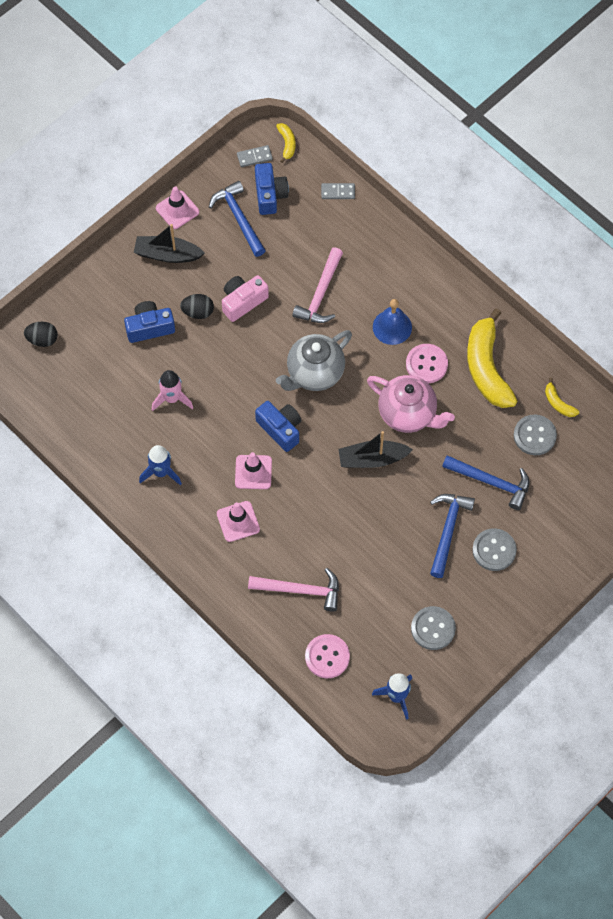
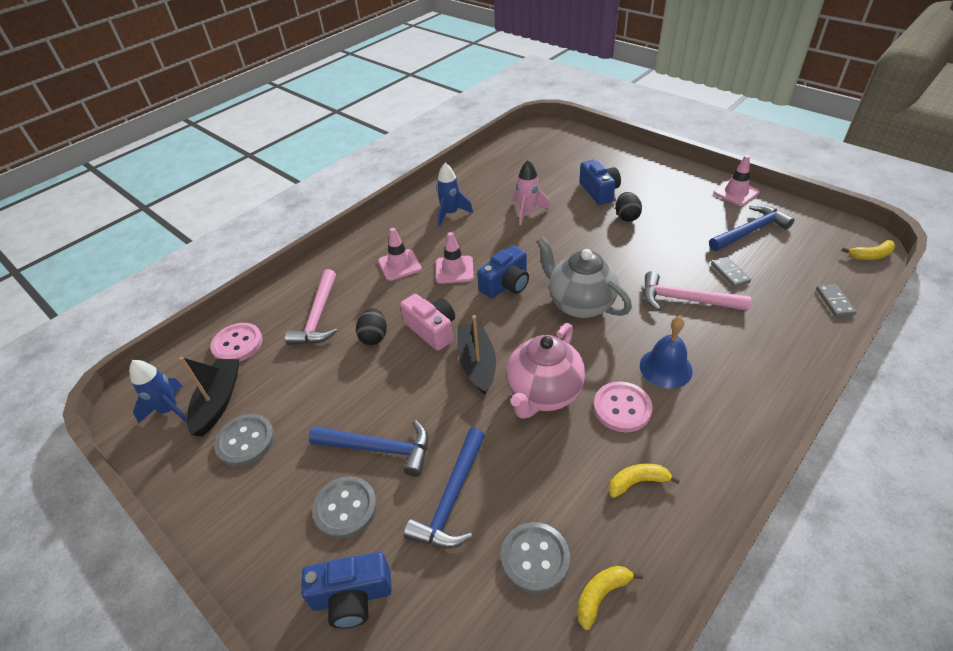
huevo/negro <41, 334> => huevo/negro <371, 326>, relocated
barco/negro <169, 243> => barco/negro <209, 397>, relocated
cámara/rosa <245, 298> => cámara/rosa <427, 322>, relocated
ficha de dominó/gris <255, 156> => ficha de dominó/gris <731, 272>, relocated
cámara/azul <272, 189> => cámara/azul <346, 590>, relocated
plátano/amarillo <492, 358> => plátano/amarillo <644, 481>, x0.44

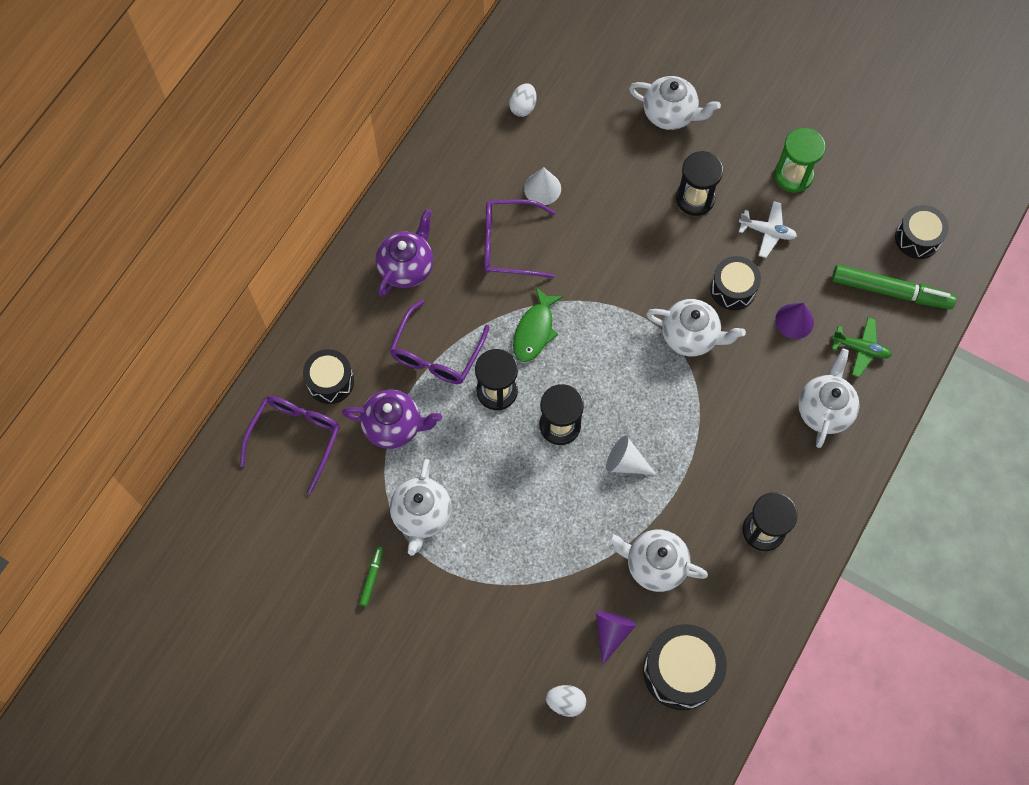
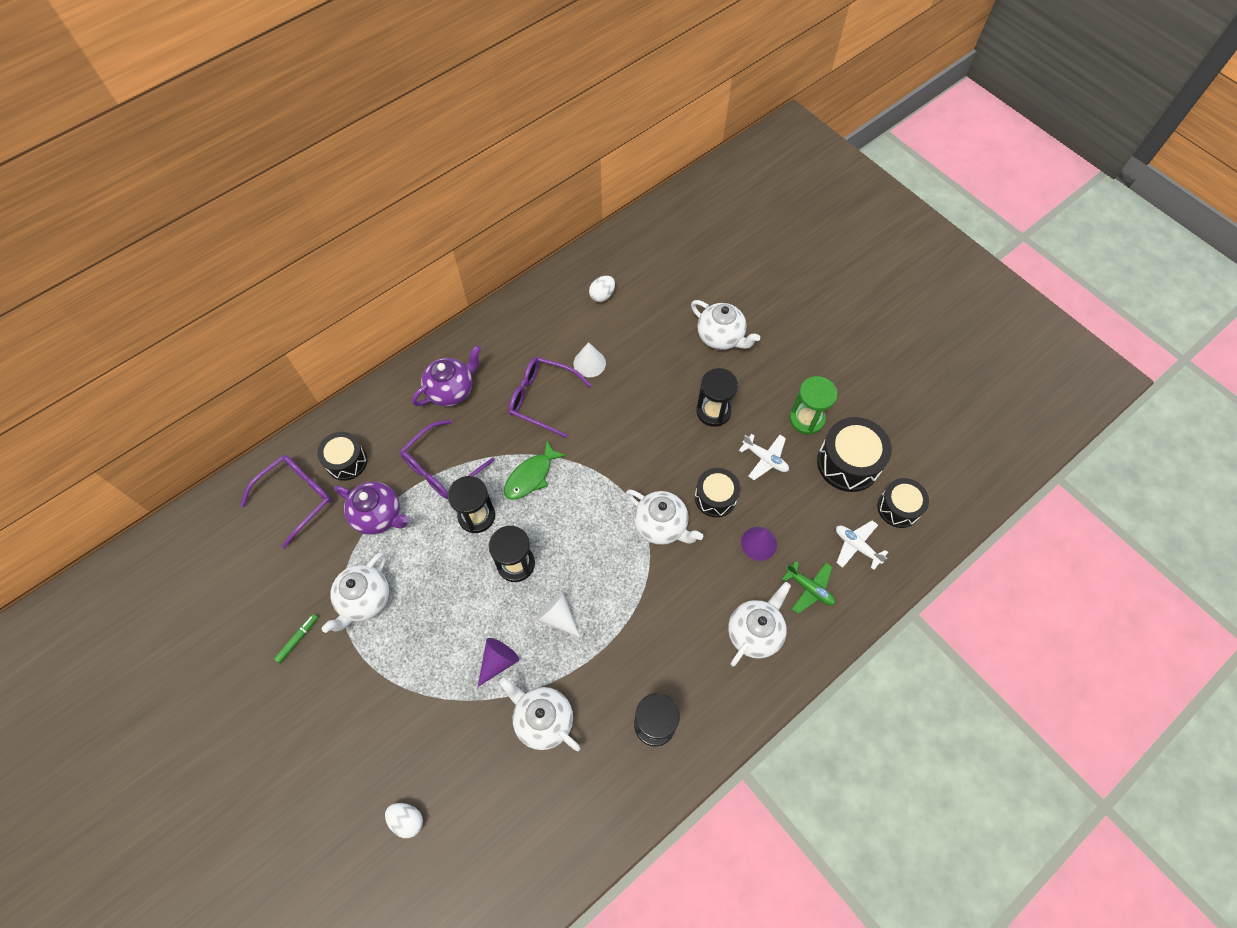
cono/morado <616, 638> => cono/morado <498, 662>, relocated
tambor/negro <685, 667> => tambor/negro <854, 454>, relocated
rotulador/verde <894, 287> => avión/blanco <862, 545>

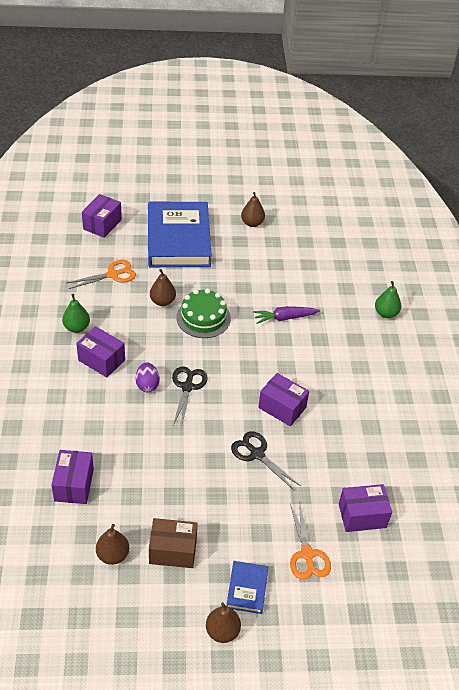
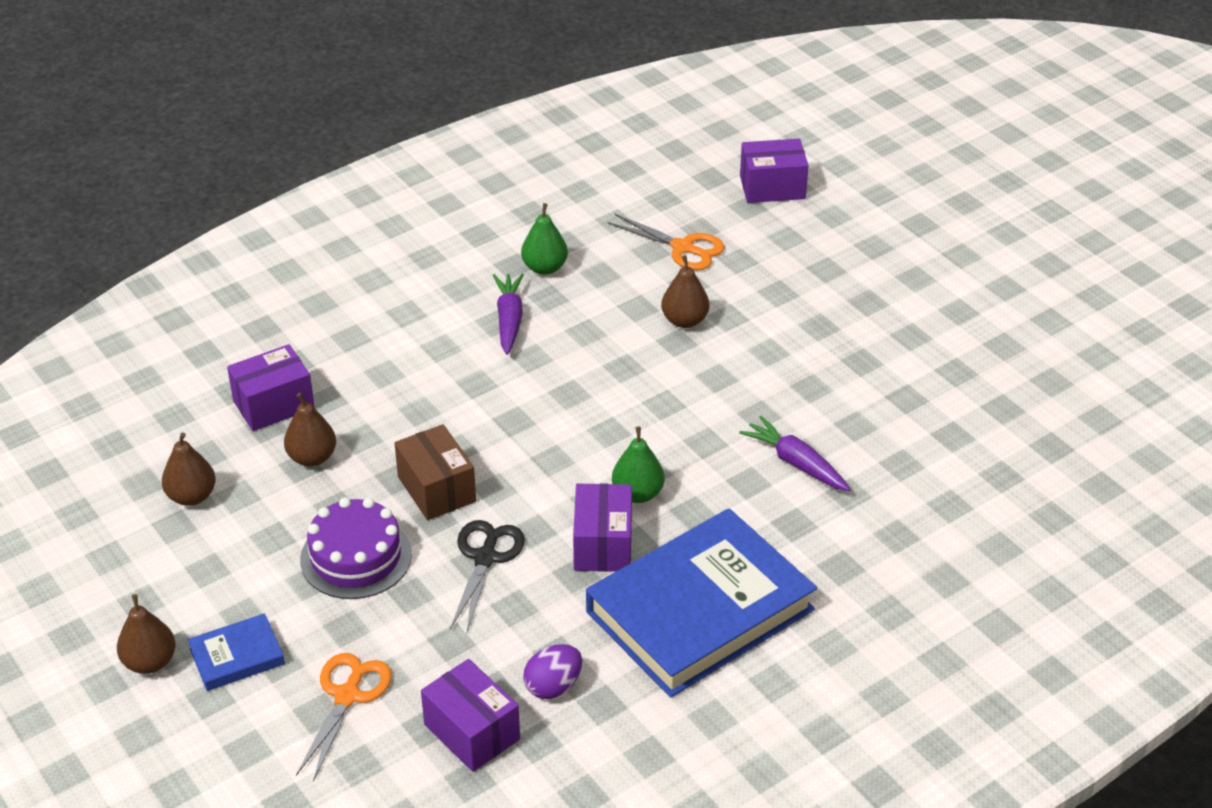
caja/morado <100, 352> => zanahoria/morado <508, 314>
huevo/morado <148, 377> => huevo/morado <552, 671>, relocated
libro/azul <180, 234> => libro/azul <701, 602>, relocated
caja/marrón <173, 543> => caja/marrón <435, 472>, relocated
tijeras/negro <190, 397> => nothing
tarta/verde <203, 313> => nothing
pera/marrón <253, 209> => pera/marrón <310, 430>, relocated
tijeras/naranja <310, 540> => tijeras/naranja <344, 717>, 150 degrees clockwise
pera/verde <388, 299> => pera/verde <638, 465>, relocated
nothing => tarta/morado <356, 548>

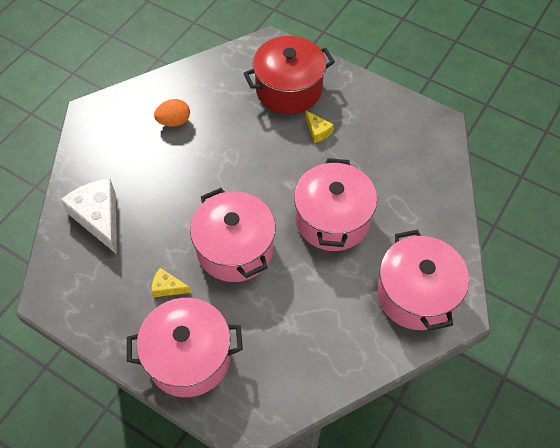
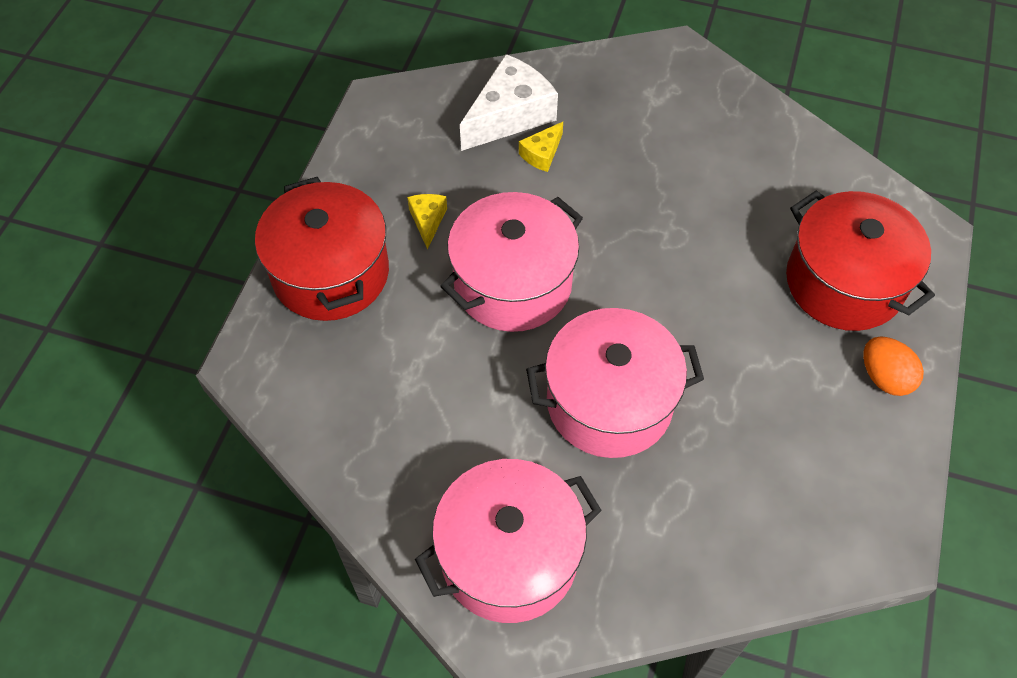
olla/rosa <185, 347> => olla/rojo <322, 249>
huevo/naranja <172, 113> => huevo/naranja <893, 366>, relocated
queso/amarillo <319, 126> => queso/amarillo <541, 147>, relocated

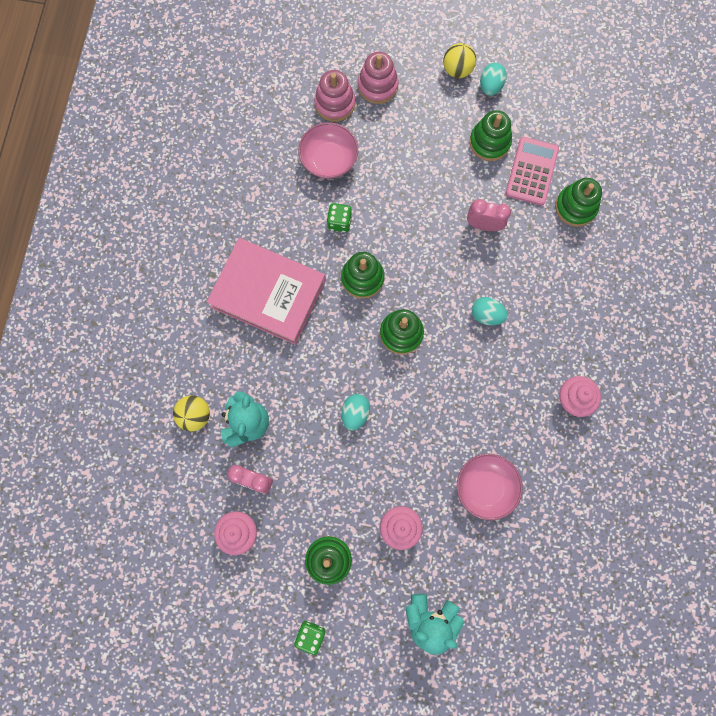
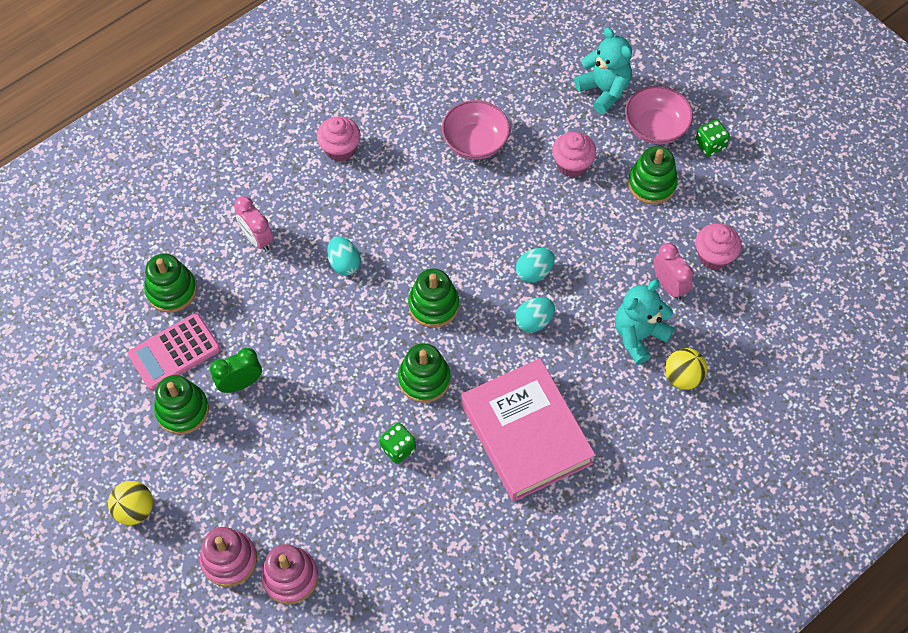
cuenco/rosa <328, 150> => cuenco/rosa <659, 115>, relocated
despertador/rosa <489, 215> => despertador/rosa <253, 223>, relocated
huevo/turquesa <493, 79> => huevo/turquesa <535, 315>, relocated
nothing => despertador/verde <236, 370>

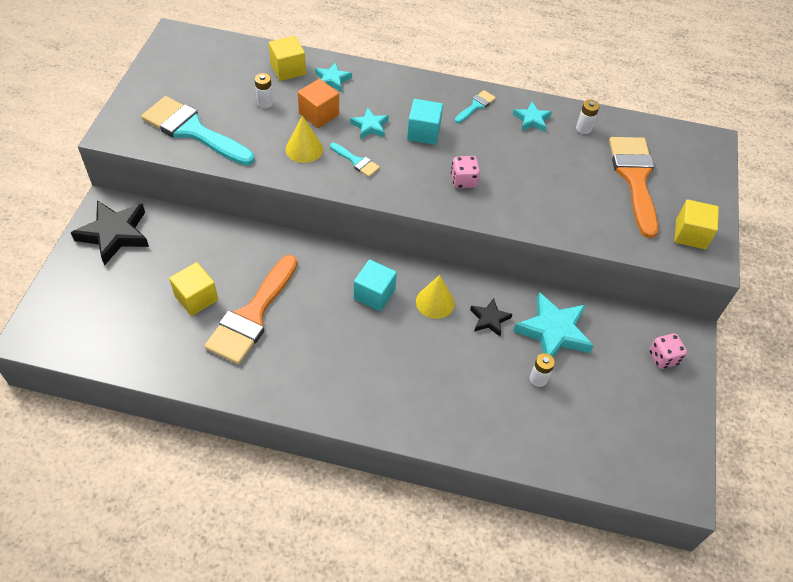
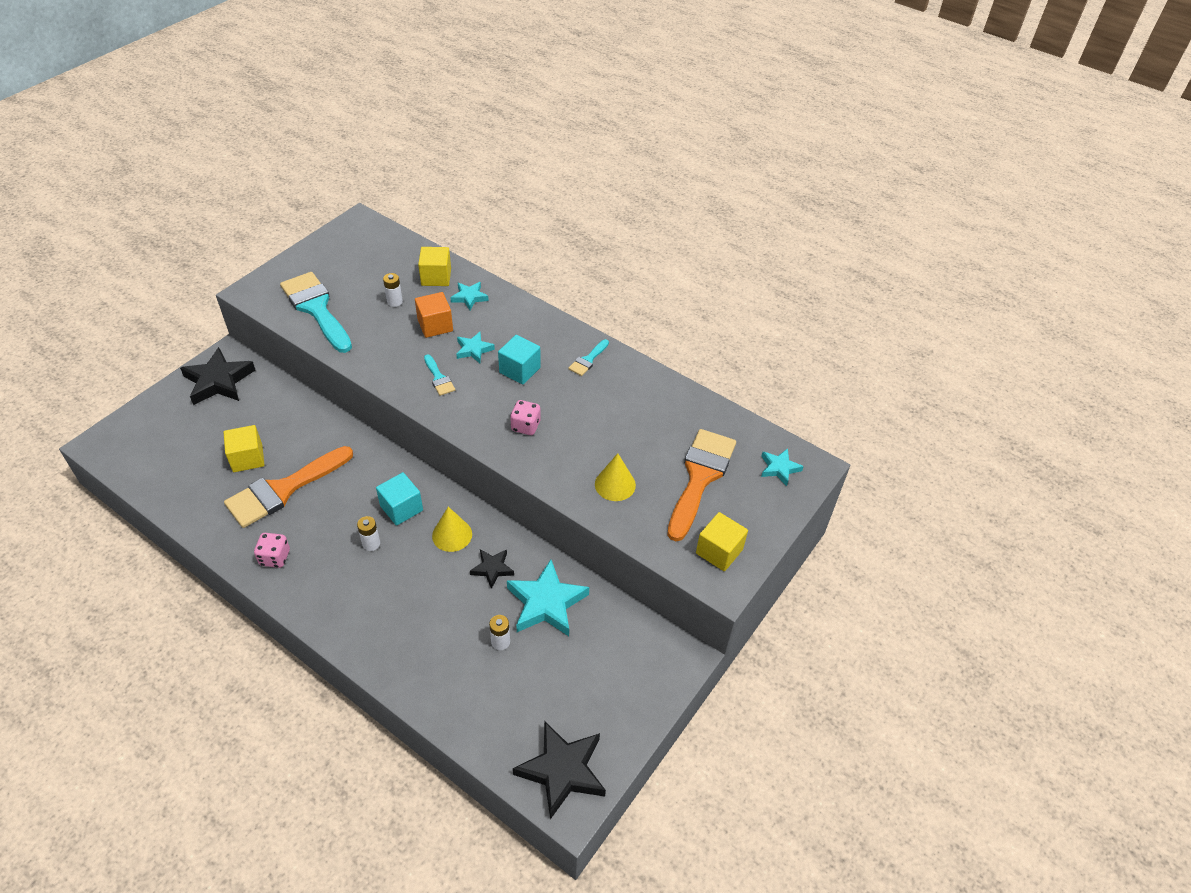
cono/amarillo <304, 139> => cono/amarillo <615, 477>, relocated
pincel/turquesa <475, 106> => pincel/turquesa <588, 357>, 150 degrees clockwise
estrella/turquesa <532, 117> => estrella/turquesa <782, 467>, relocated
pila/blanco <587, 117> => pila/blanco <368, 533>, relocated
dado/rosa <668, 351> => dado/rosa <272, 550>, relocated
nothing => estrella/negro <559, 770>

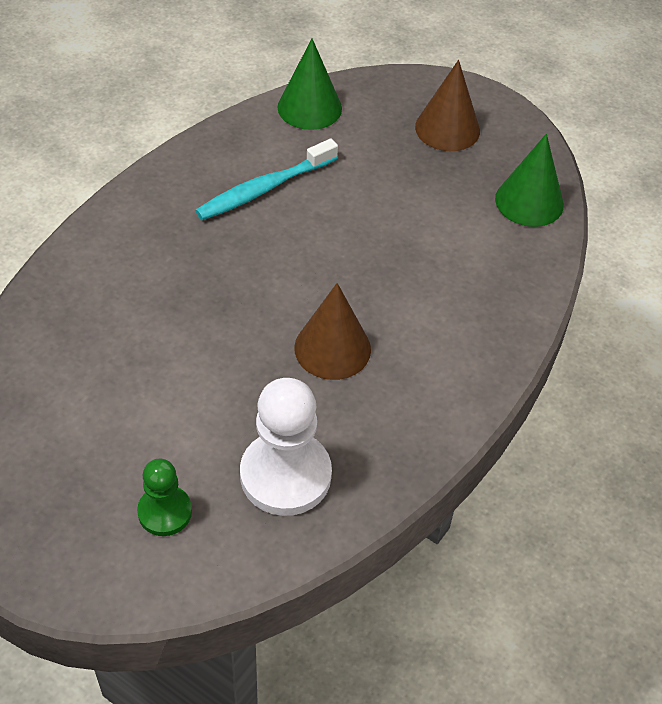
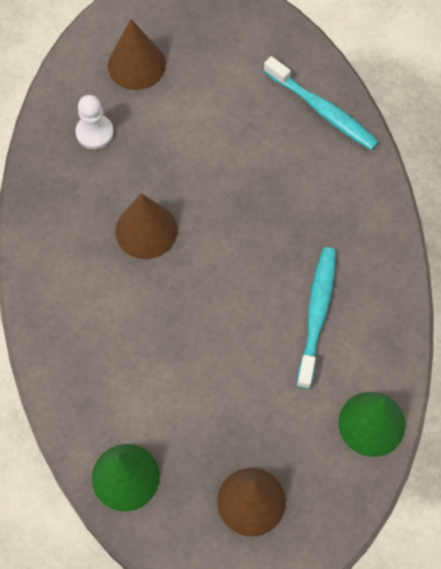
peón/verde <164, 497> => cono/marrón <137, 54>
peón/blanco <286, 447> => peón/blanco <94, 122>, x0.57
nothing => cepillo de dientes/turquesa <321, 103>

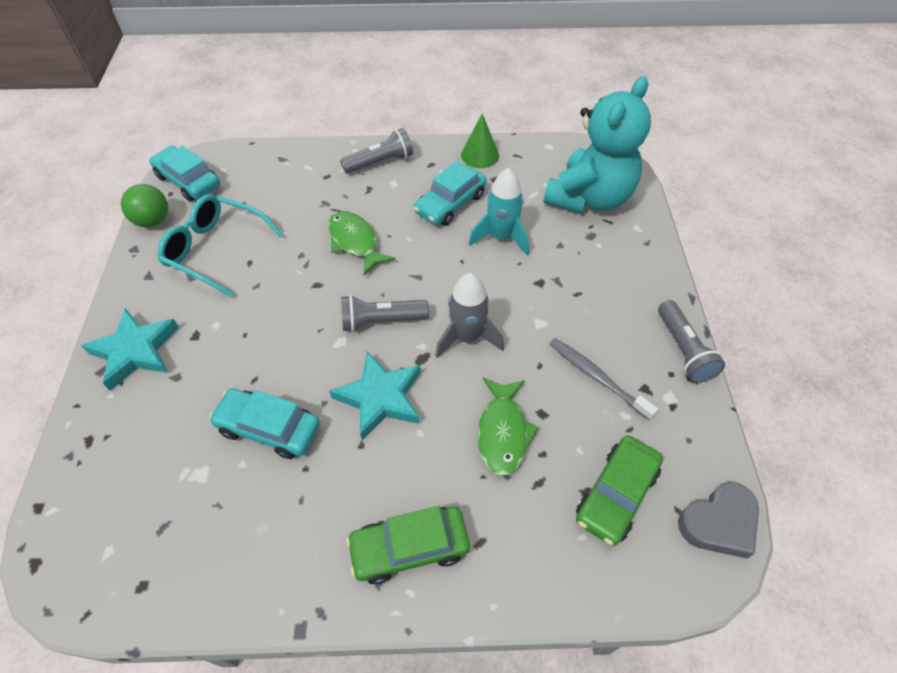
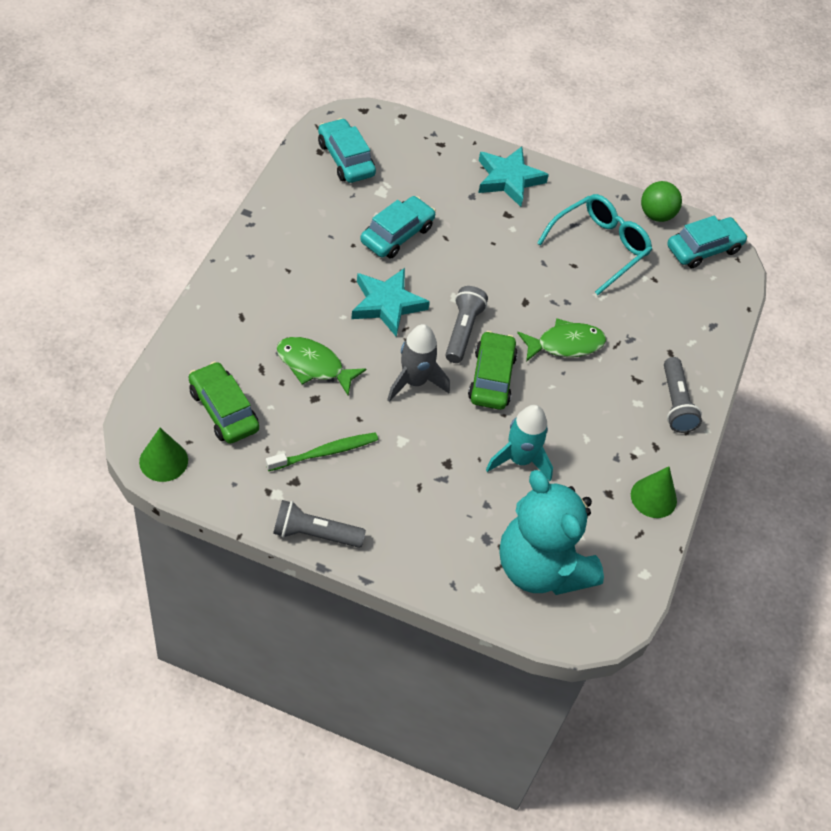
coche/verde <408, 545> => coche/verde <493, 370>, relocated
coche/turquesa <450, 193> => coche/turquesa <347, 150>, relocated
cepillo de dientes/gris <604, 379> => cepillo de dientes/verde <322, 451>
corazón/gris <718, 520> => cono/verde <163, 455>

